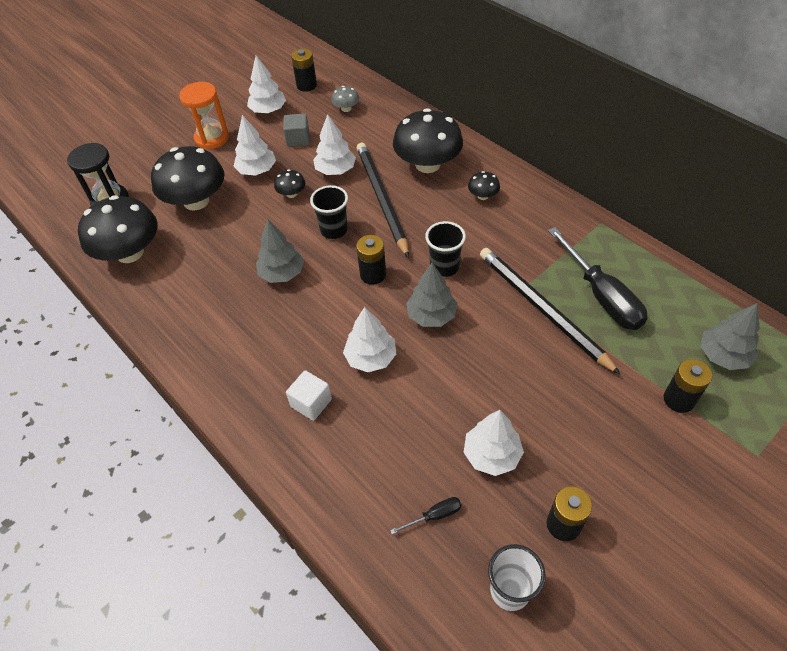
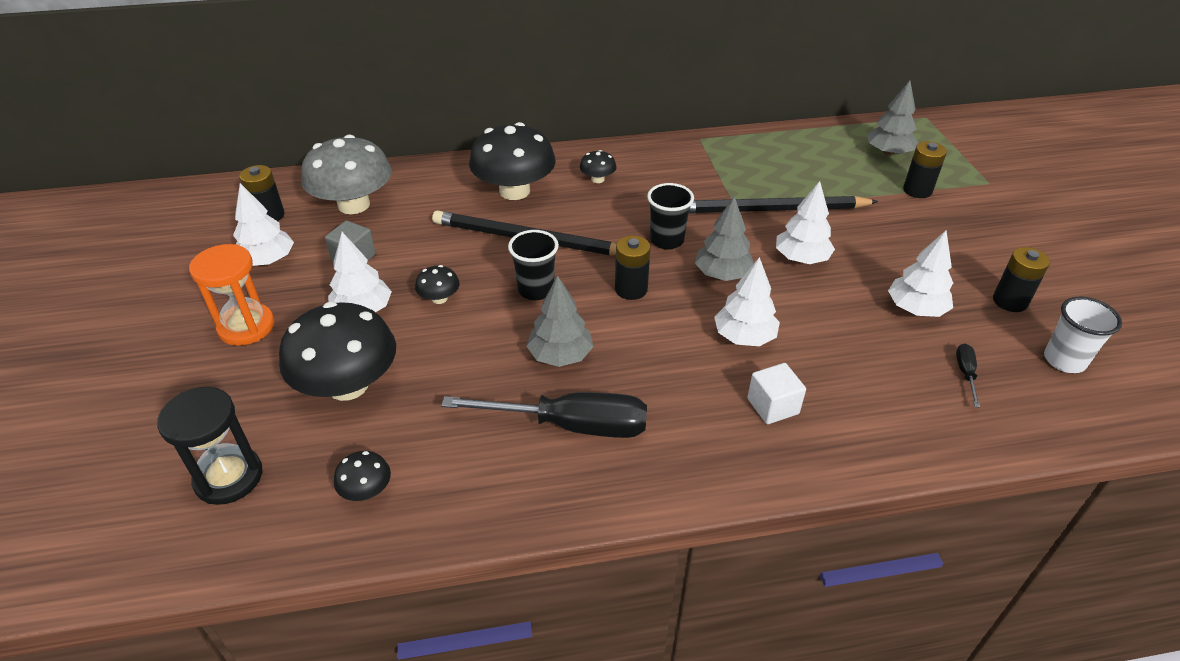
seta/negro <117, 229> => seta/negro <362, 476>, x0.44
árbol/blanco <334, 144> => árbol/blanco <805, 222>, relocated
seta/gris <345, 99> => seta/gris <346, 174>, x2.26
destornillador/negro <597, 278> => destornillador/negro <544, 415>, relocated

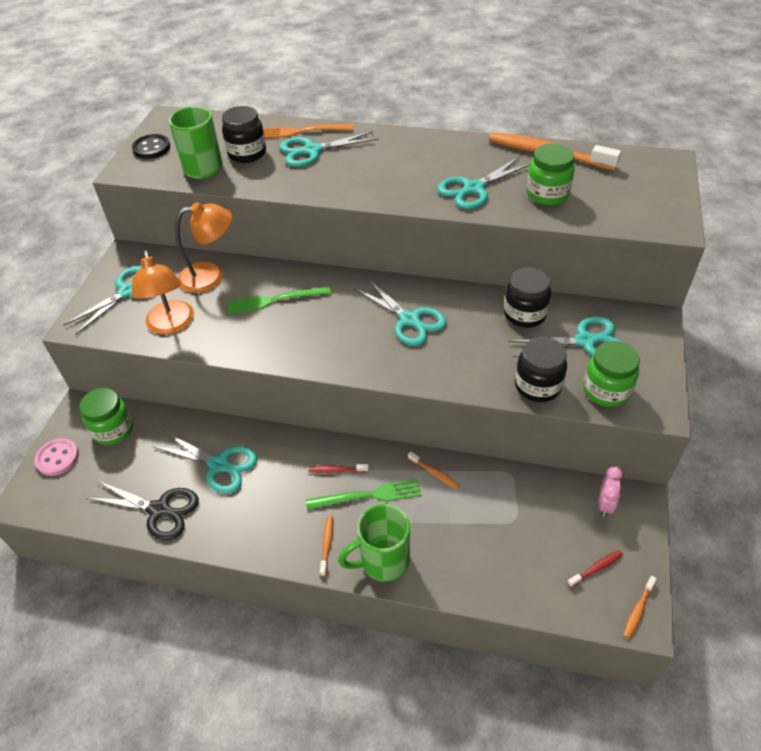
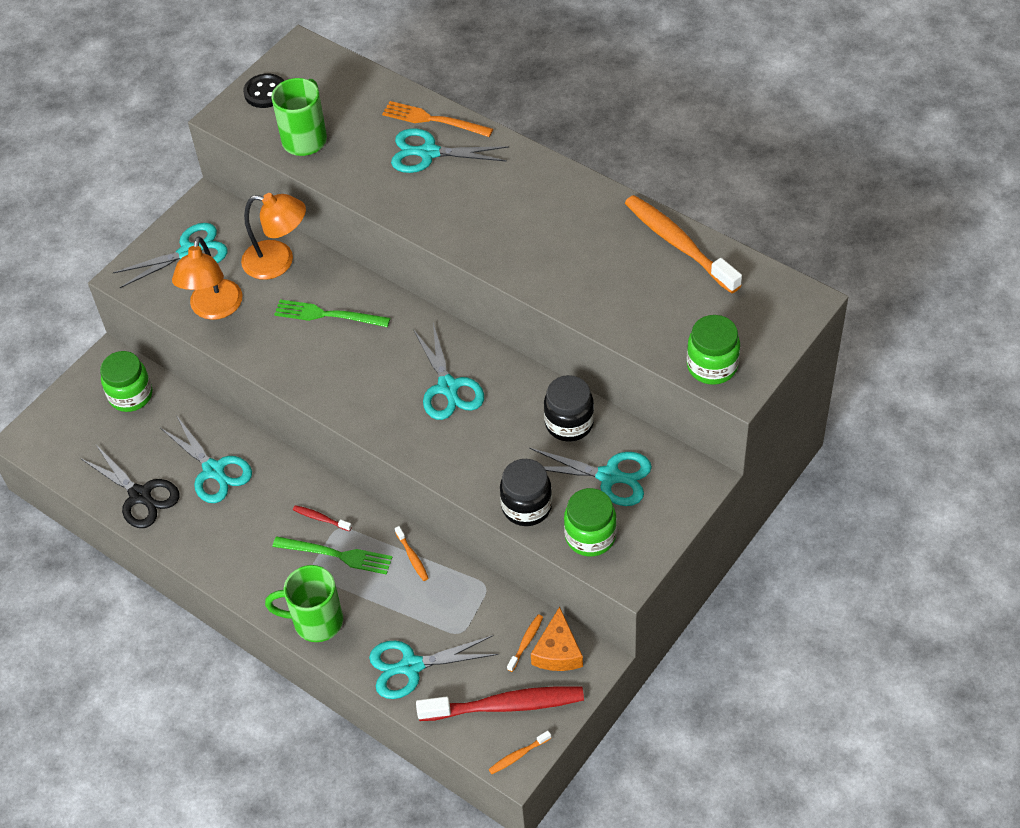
botón/rosa <56, 457> => nothing
tarro/negro <244, 134> => nothing
cepillo de dientes/naranja <326, 546> => cepillo de dientes/naranja <525, 643>, relocated
tijeras/turquesa <483, 182> => tijeras/turquesa <433, 667>, relocated
tarro/verde <551, 174> => tarro/verde <713, 350>, relocated
cepillo de dientes/rojo <595, 569> => cepillo de dientes/rojo <500, 703>, x2.38
despertador/rosa <610, 491> => queso/naranja <557, 639>

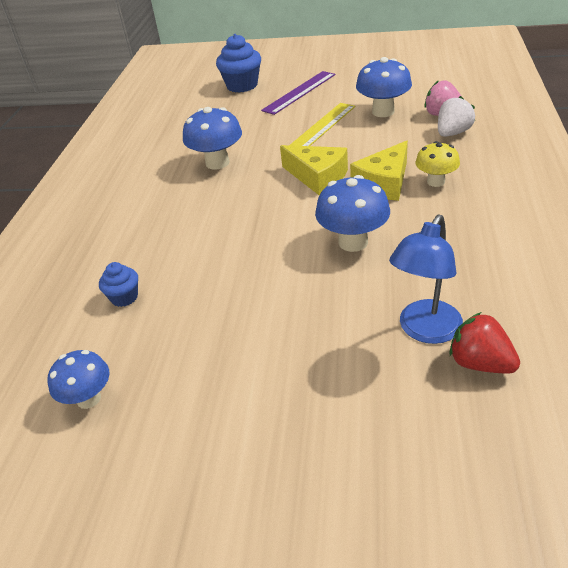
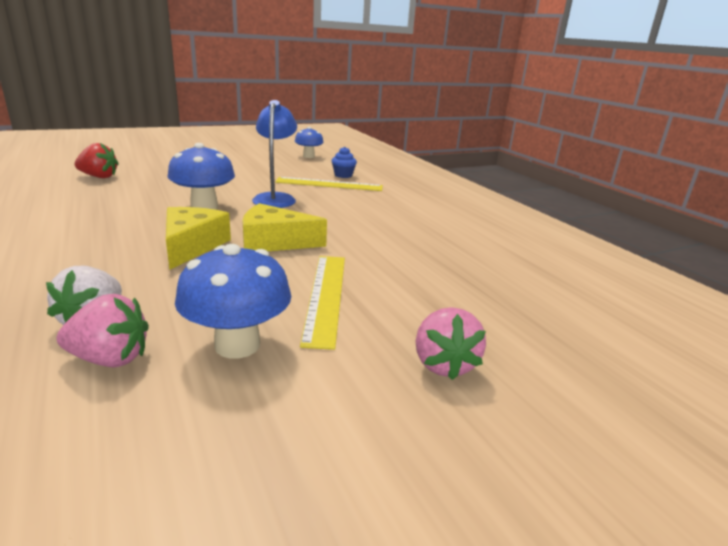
seta/azul <212, 138> => nothing
magdalena/azul <238, 63> => nothing
regla/morado <298, 93> => fresa/rosa <451, 343>
lámpara/azul <426, 279> => lámpara/azul <274, 154>, relocated
seta/amarillo <437, 164> => nothing
nothing => regla/amarillo <329, 184>

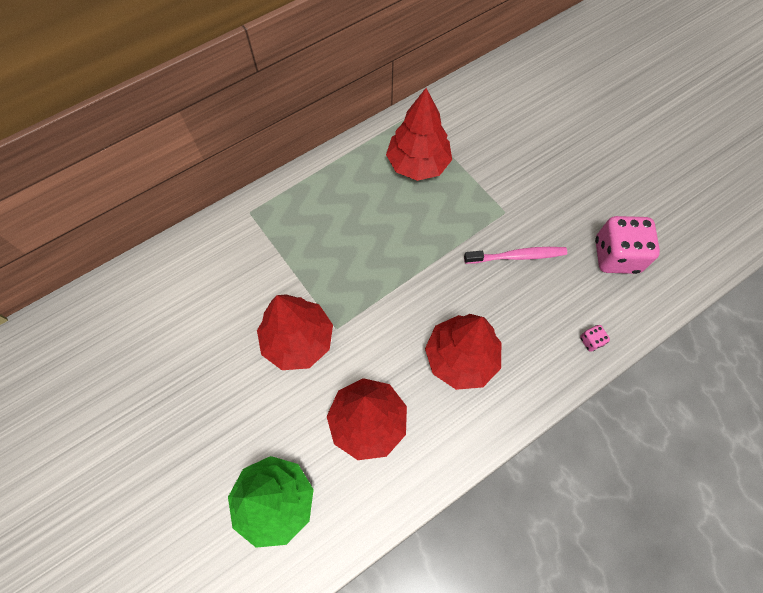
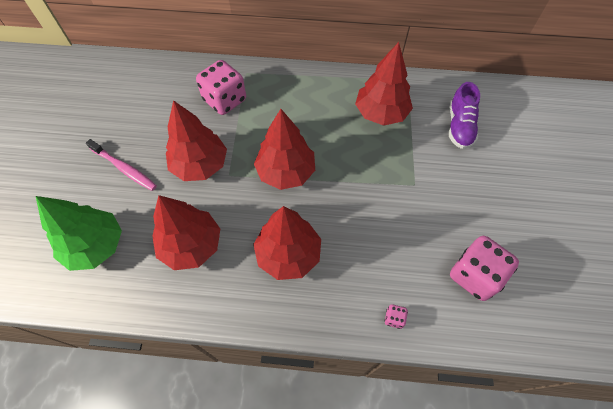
cepillo de dientes/rosa <515, 255> => cepillo de dientes/rosa <121, 165>, relocated
nothing => dado/rosa <221, 87>
nothing => árbol/rojo <284, 149>
nothing => zapato/morado <464, 115>

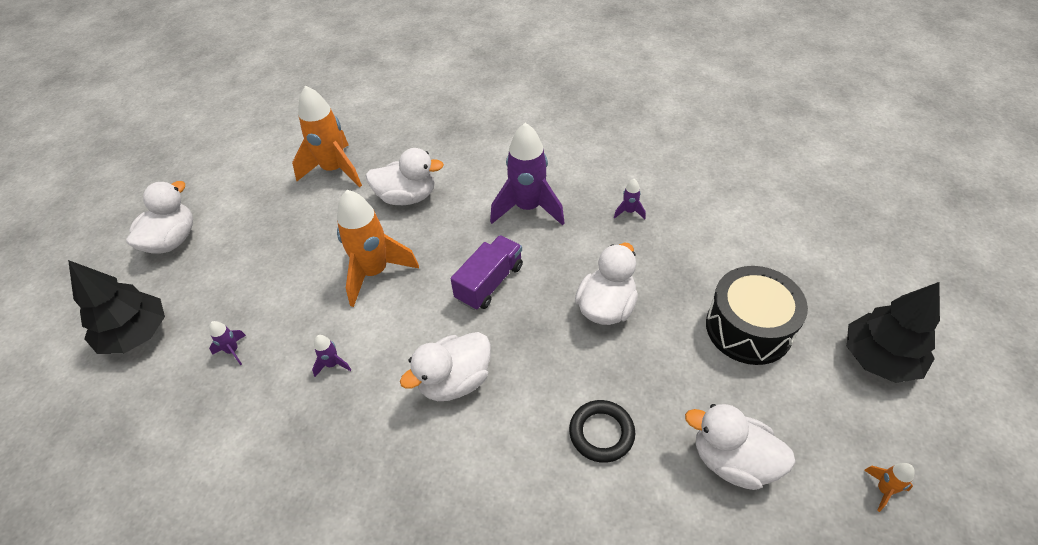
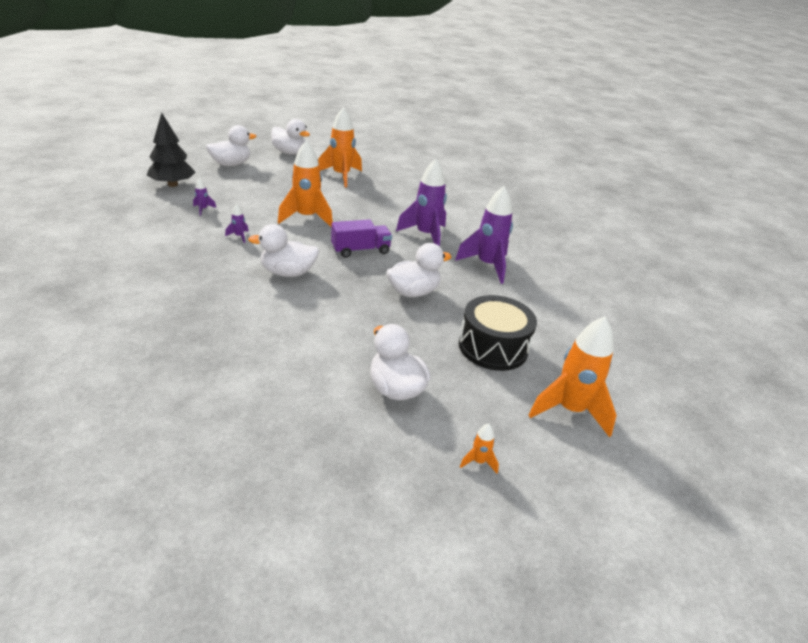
pato/blanco <405, 176> => pato/blanco <290, 137>, relocated
anillo/negro <602, 431> => nothing
cohete/morado <629, 199> => cohete/morado <484, 235>, x2.38
árbol/negro <893, 332> => cohete/naranja <573, 377>

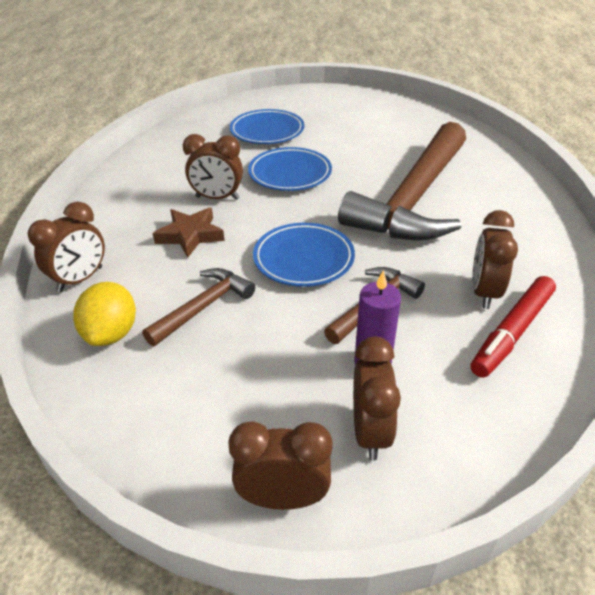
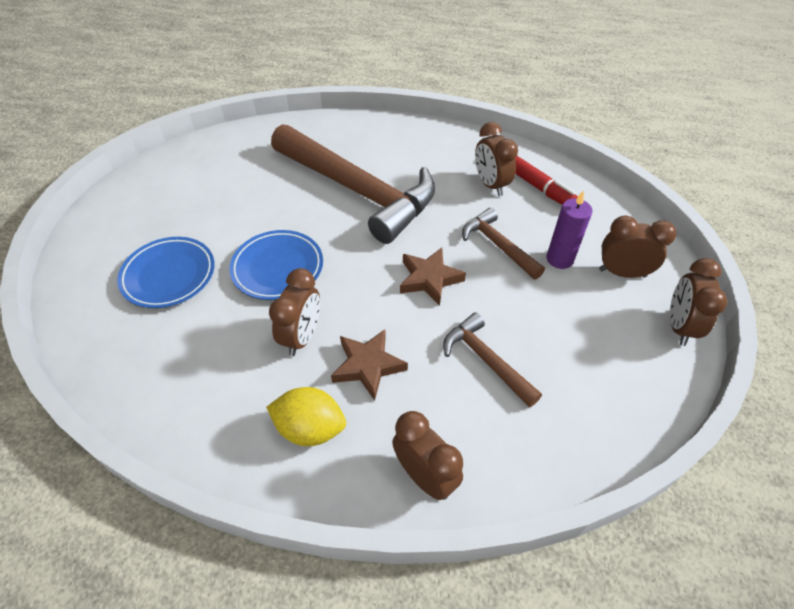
limón/amarillo <104, 314> => limón/amarillo <306, 416>, relocated
plato/azul <304, 255> => estrella/marrón <433, 277>
despertador/marrón <495, 259> => despertador/marrón <496, 159>, 45 degrees clockwise

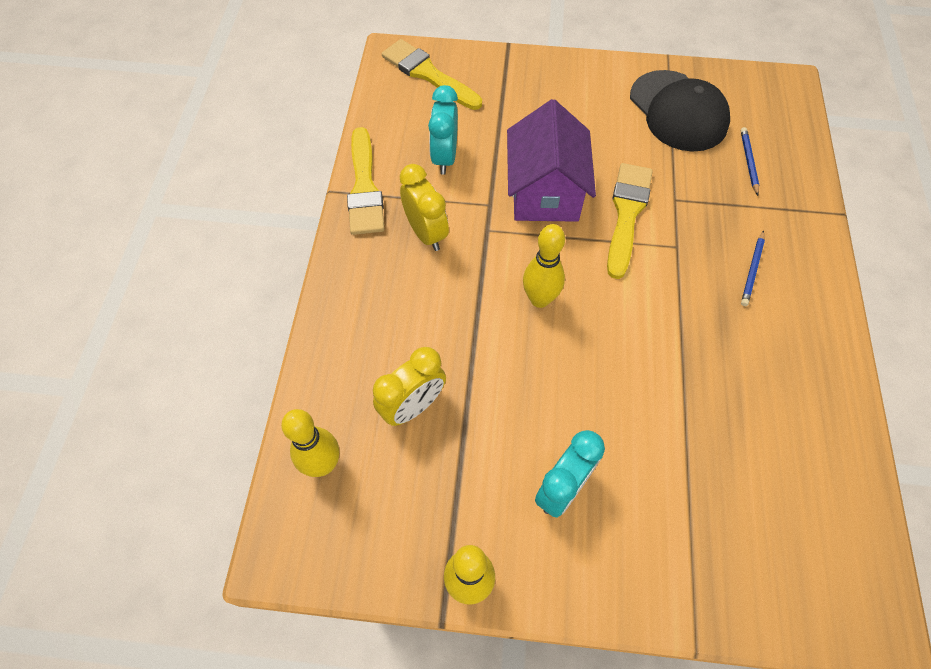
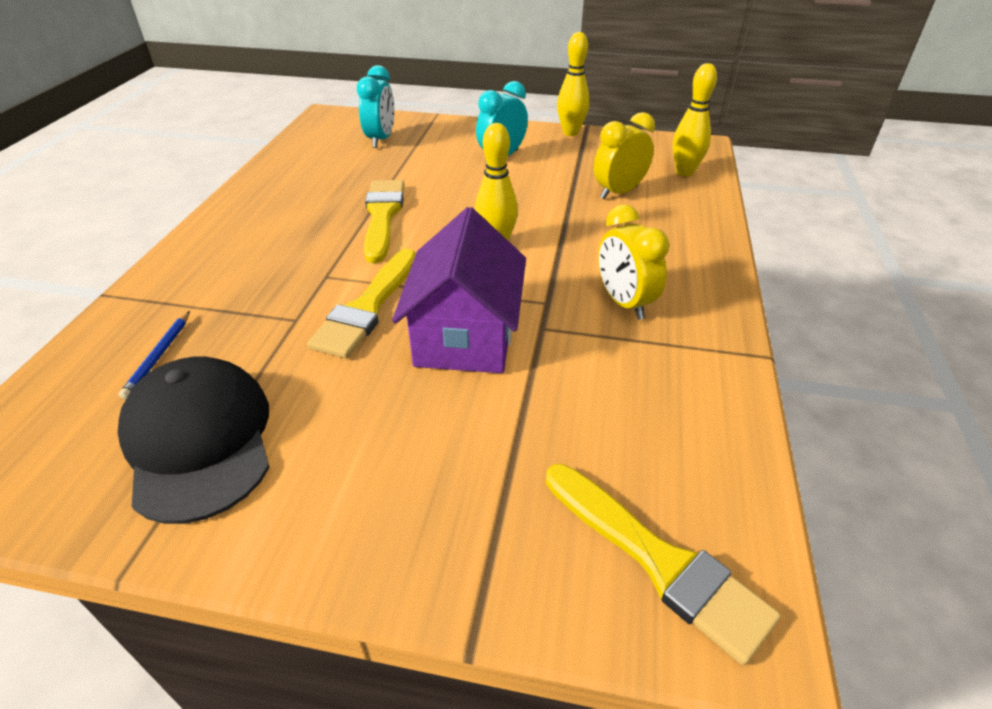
pincel/amarillo <365, 181> => pincel/amarillo <384, 221>, relocated
despertador/turquesa <443, 130> => despertador/turquesa <375, 106>, relocated
lápiz/azul <753, 268> => nothing

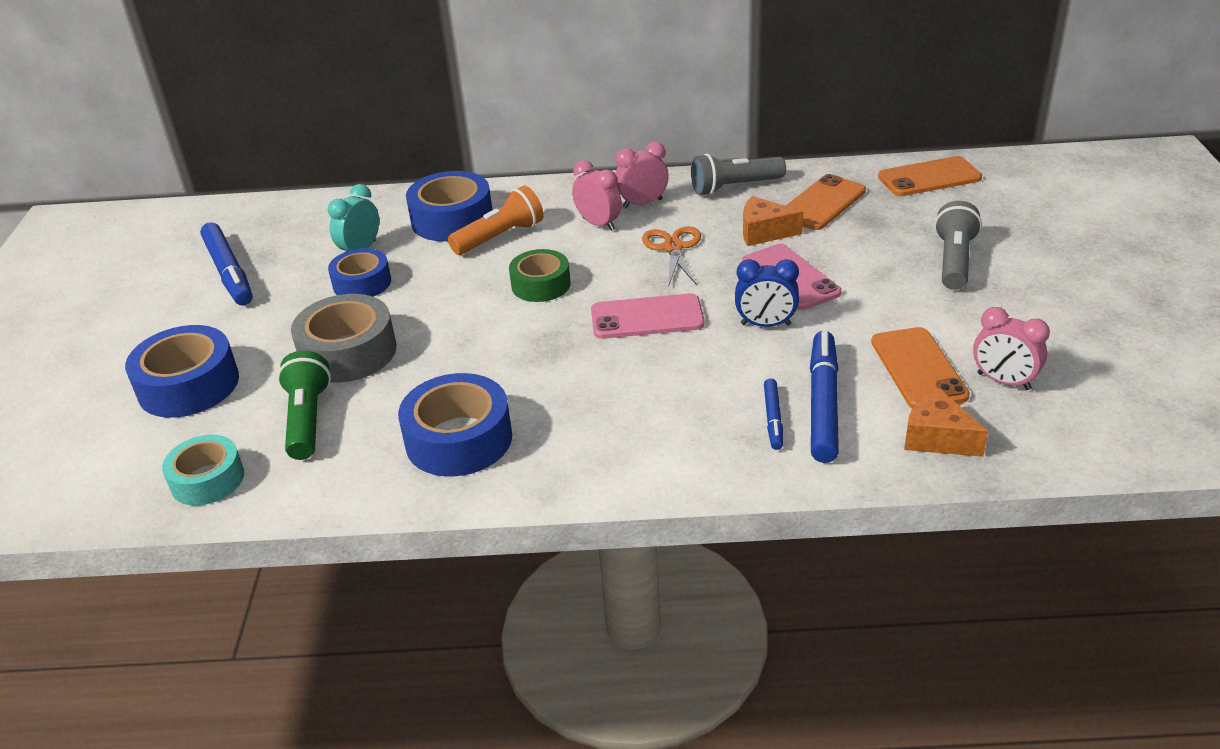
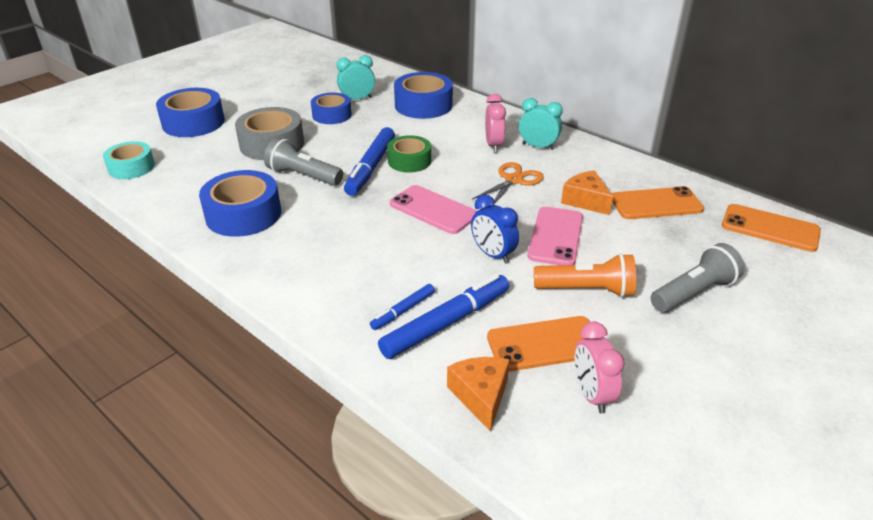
rotulador/azul <226, 264> => rotulador/azul <369, 161>, relocated
lámpara de mano/verde <304, 405> => nothing
lámpara de mano/naranja <496, 220> => lámpara de mano/naranja <585, 275>, relocated
despertador/rosa <642, 175> => despertador/turquesa <541, 124>
lámpara de mano/gris <738, 174> => lámpara de mano/gris <303, 162>, relocated
móvil/naranja <920, 367> => móvil/naranja <538, 344>, 45 degrees clockwise

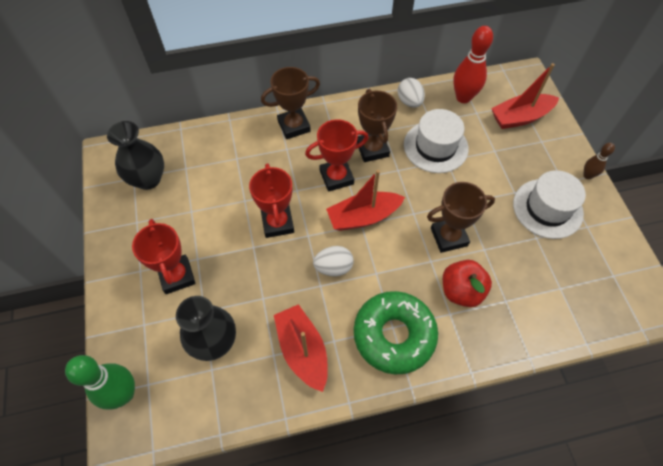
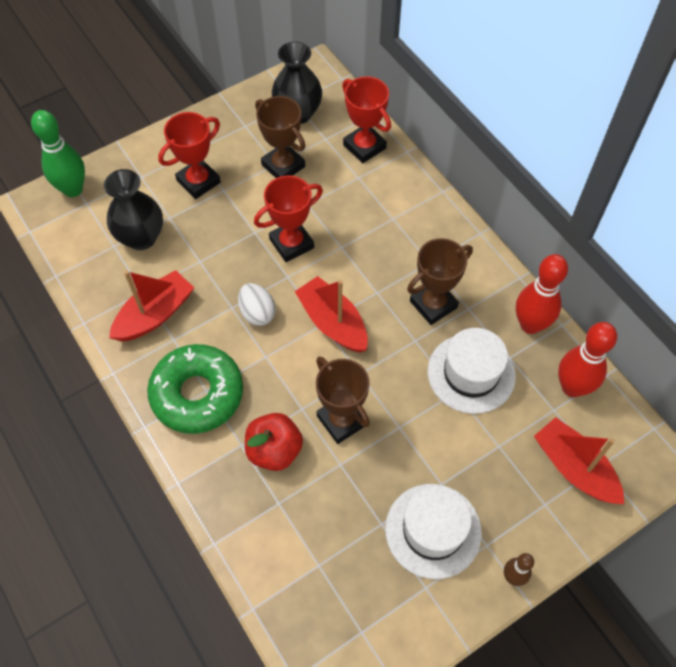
trofeo/marrón <290, 103> => trofeo/marrón <280, 137>, relocated
trofeo/rojo <337, 155> => trofeo/rojo <366, 119>, relocated
huevo/blanco <411, 93> => bolo/rojo <542, 294>

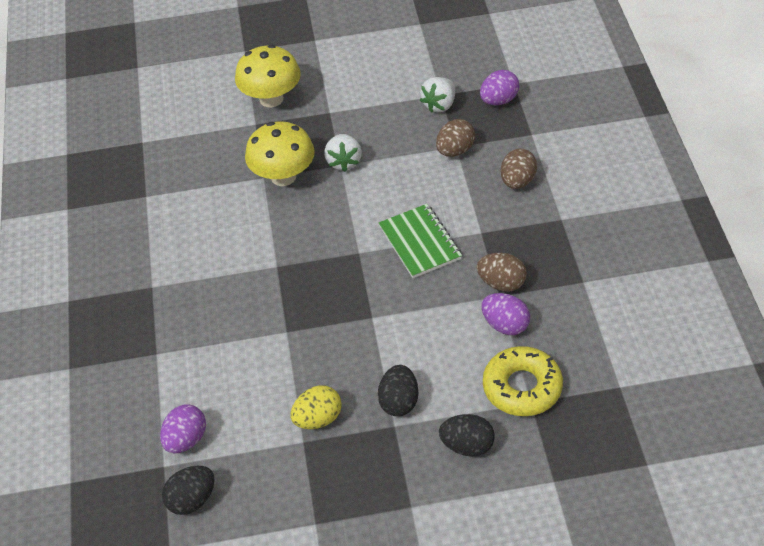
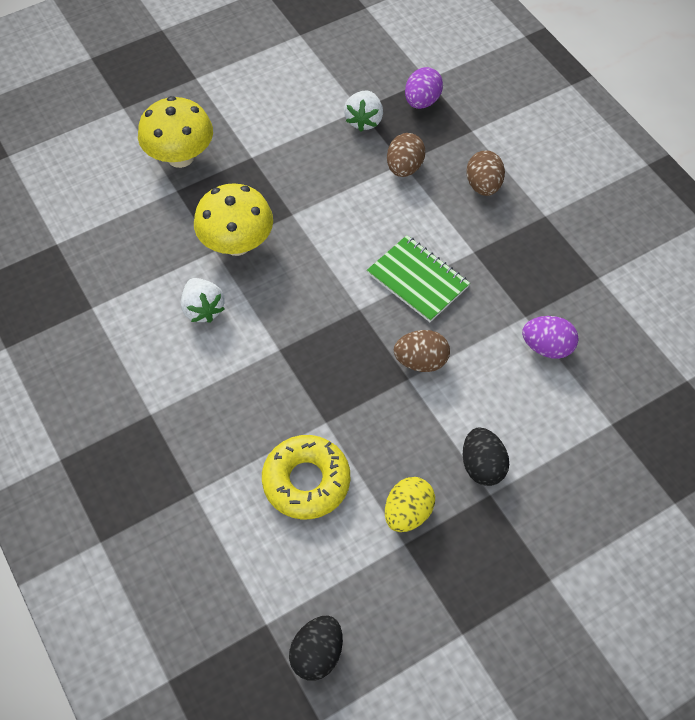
huevo/morado <183, 429> => nothing
fresa/blanco <343, 153> => fresa/blanco <203, 300>, relocated
huevo/negro <467, 435> => nothing
huevo/marrón <502, 272> => huevo/marrón <422, 351>, relocated
rosquilla/amarillo <523, 381> => rosquilla/amarillo <306, 477>, relocated

